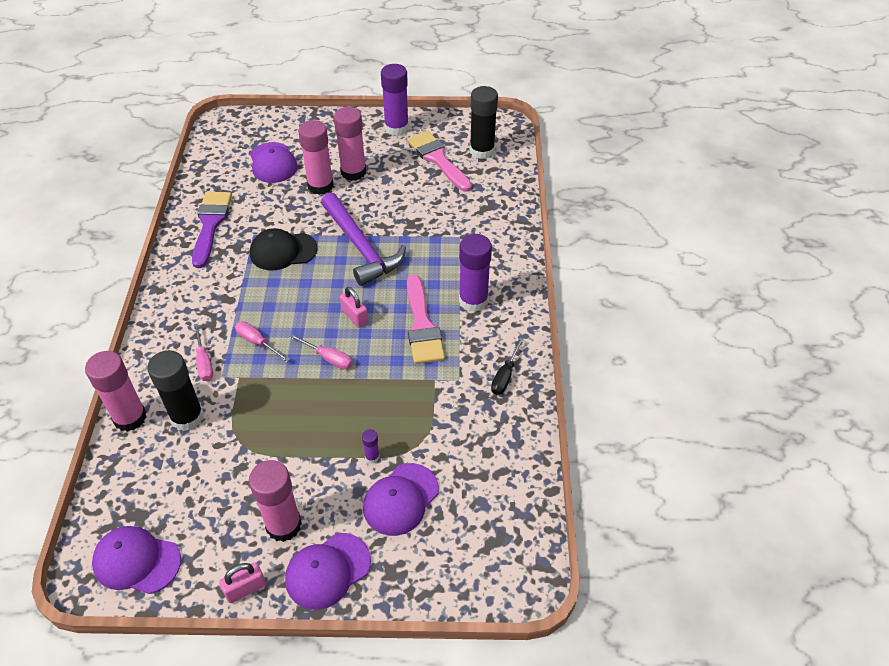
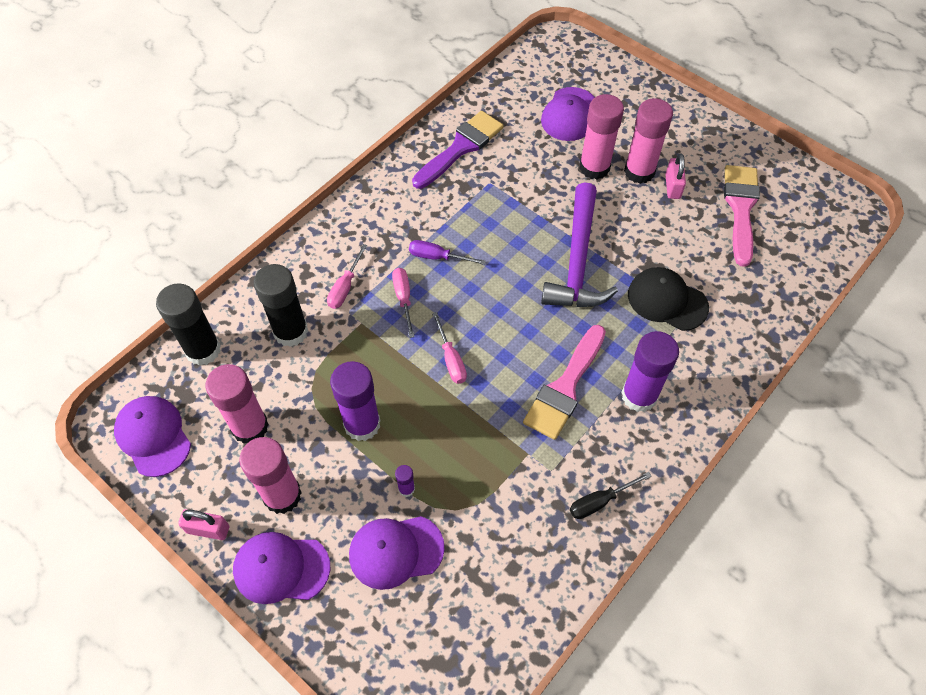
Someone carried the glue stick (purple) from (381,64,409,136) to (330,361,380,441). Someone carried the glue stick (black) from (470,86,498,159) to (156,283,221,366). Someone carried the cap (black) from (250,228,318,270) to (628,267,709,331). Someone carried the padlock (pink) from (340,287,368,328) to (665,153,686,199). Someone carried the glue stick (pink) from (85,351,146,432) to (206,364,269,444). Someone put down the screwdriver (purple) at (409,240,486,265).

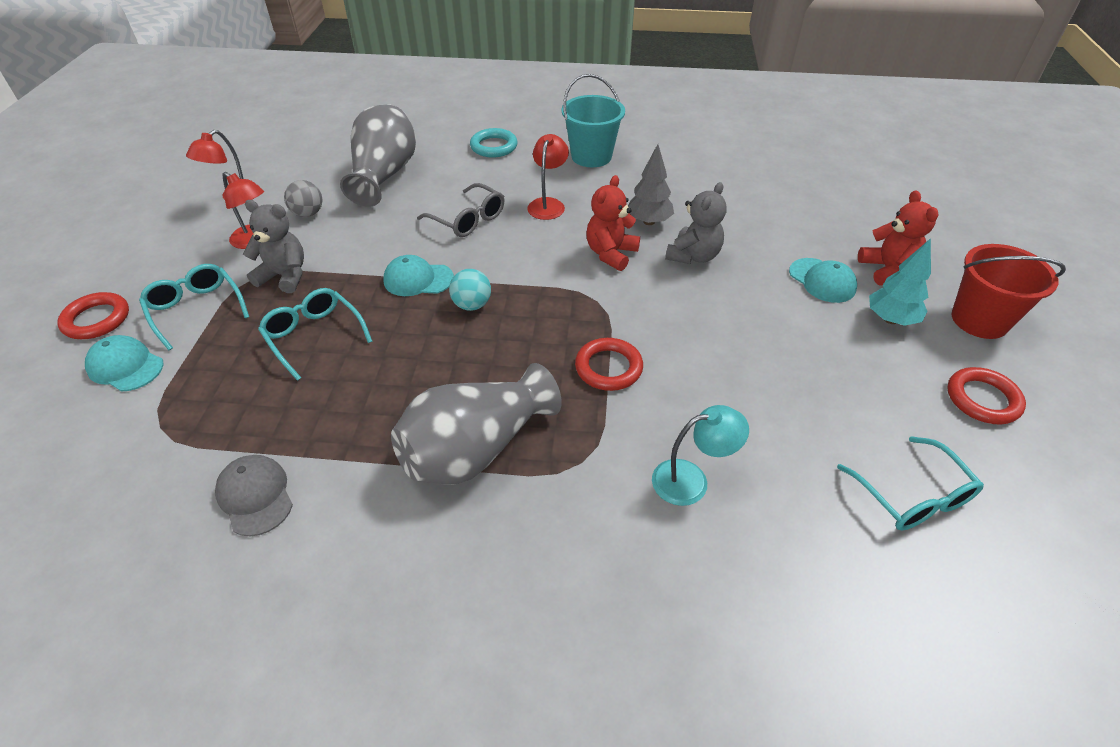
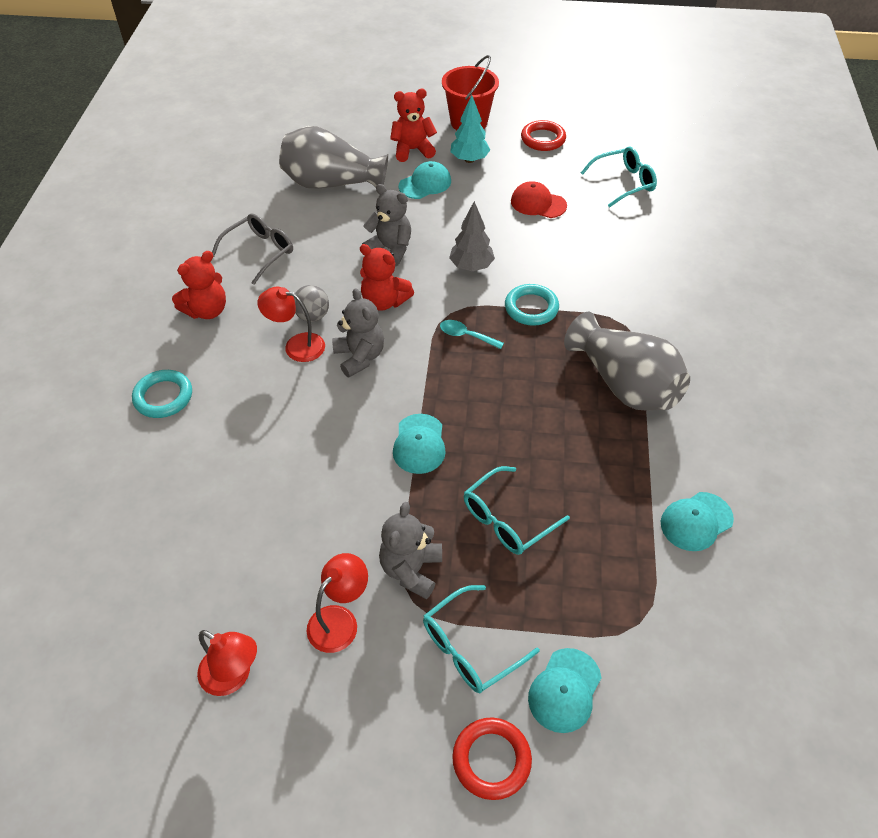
Someone swapped the bucket (turquoise) at (562,74,625,167) for the teddy bear (red) at (172,251,226,319). Someone carried the vase (grey) from (340,104,416,207) to (279,126,388,189). Someone carried the tree (grey) from (628,144,674,225) to (449,201,495,271). Someone carried the ball (grey) from (284,180,322,217) to (294,285,329,322). Someone carried the glasses (grey) from (417,183,505,237) to (212,214,293,285). Someone took away the ball (turquoise) at (449,269,491,311). Someone repainted the ring (red) at (575,338,643,391), which became the ring (turquoise) at (505,284,559,326). Someone took away the lamp (turquoise) at (652,405,749,506). Someone repainted the cap (grey) at (215,455,293,536), which became the cap (turquoise) at (661,492,734,551). Someone put down the cap (red) at (511,181,567,218). Someone put down the teddy bear (grey) at (332,288,384,378). Someone put down the spoon (turquoise) at (440,320,504,349).

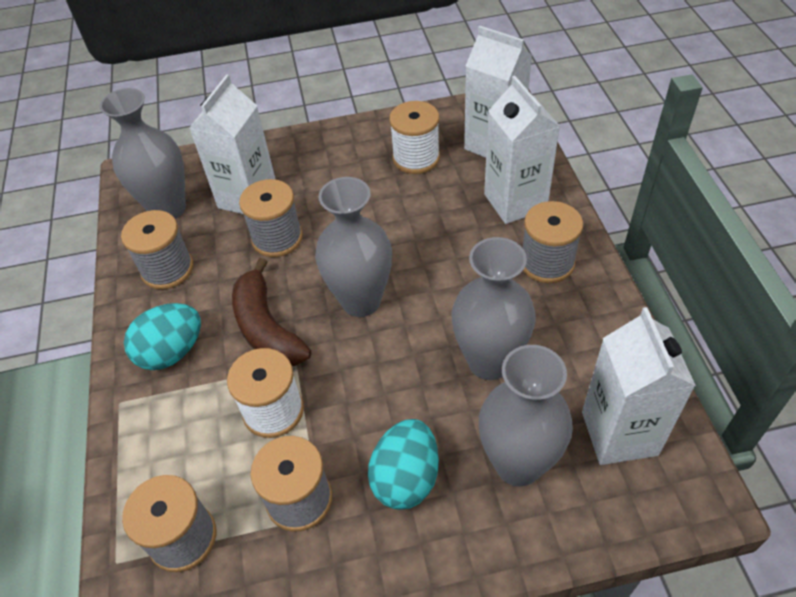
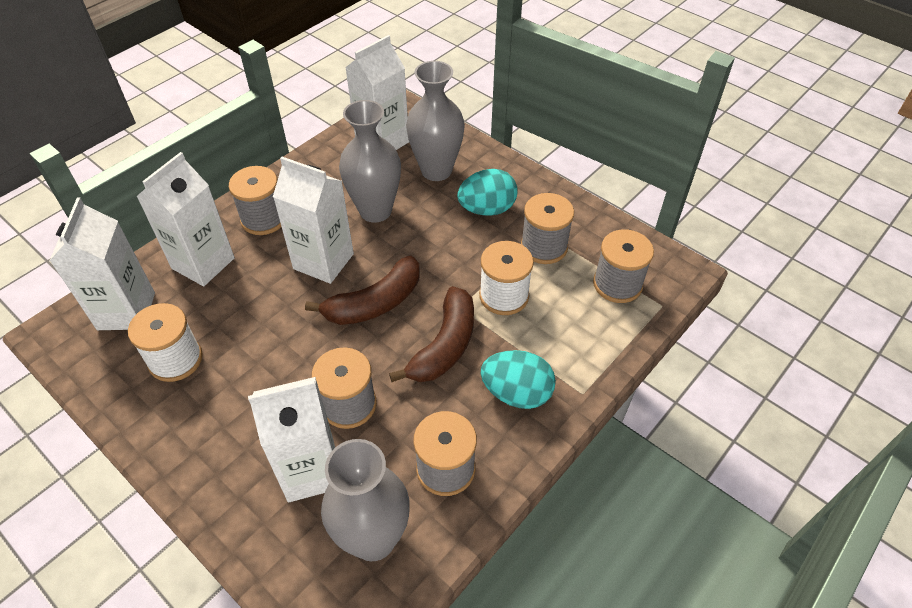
Someone swapped the vase (grey) at (315,177,392,317) for the banana (brown) at (305,256,420,325). Someone put down the carton (white) at (273,157,354,284).

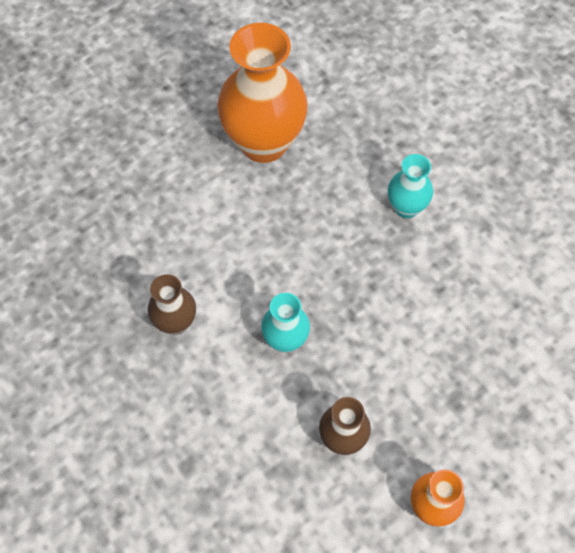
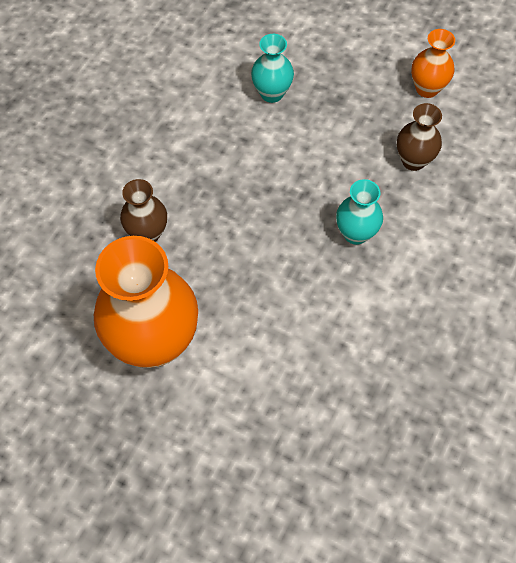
Someone carried the vase (turquoise) from (388,154,433,218) to (251,34,294,103). Someone carried the vase (brown) from (147,274,196,335) to (120,179,167,242).

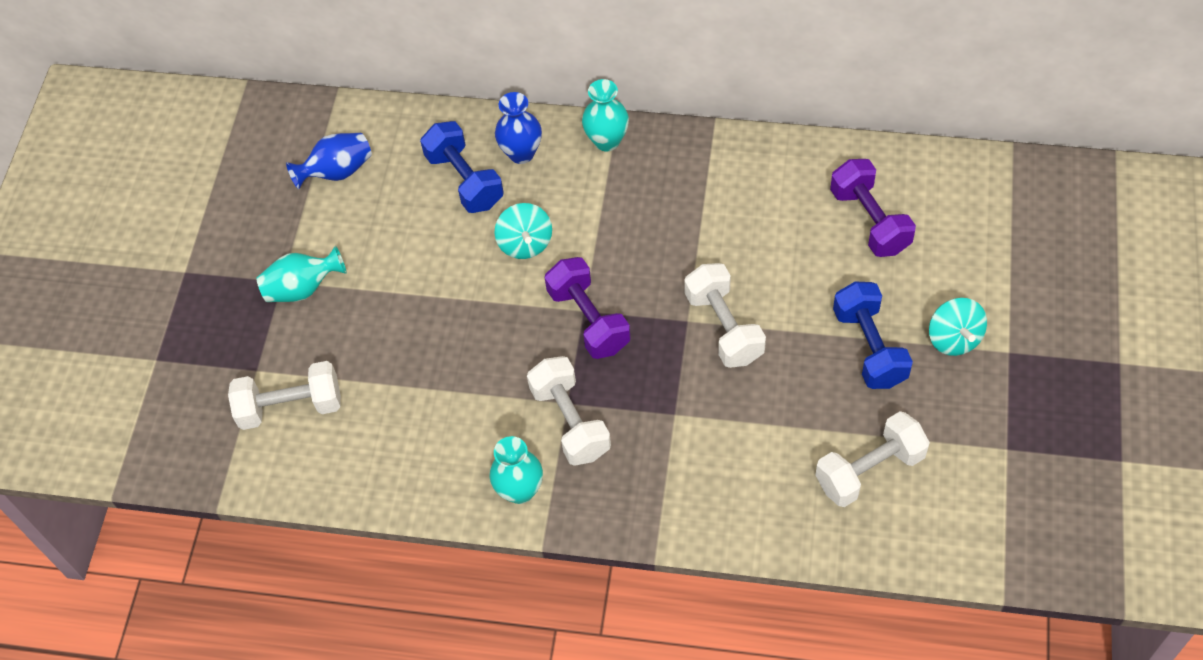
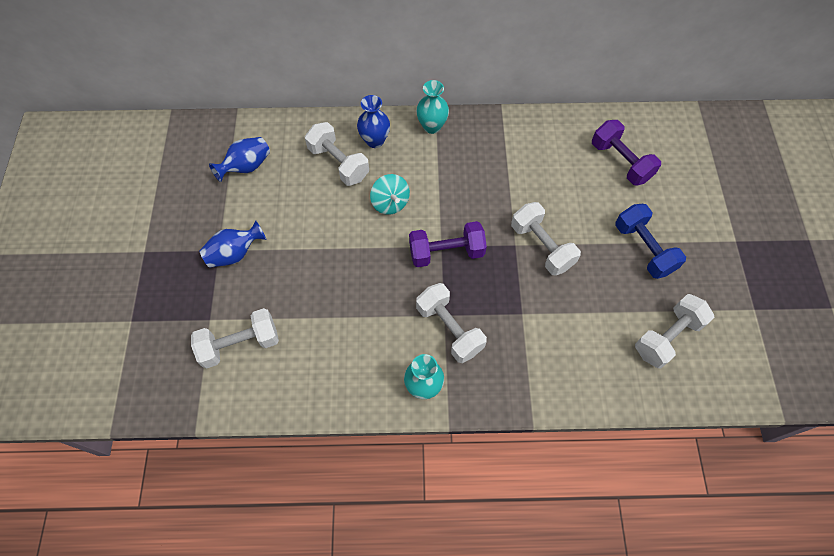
Someone repainted the dumbbell (blue) at (420,121,504,213), which became the dumbbell (white) at (305,122,369,186). Someone repainted the vase (turquoise) at (256,246,347,302), which became the vase (blue) at (199,220,267,268). Someone rotated the dumbbell (purple) at (545,257,630,359) by 60 degrees counterclockwise. Someone took away the spinning top (turquoise) at (929,298,987,356).

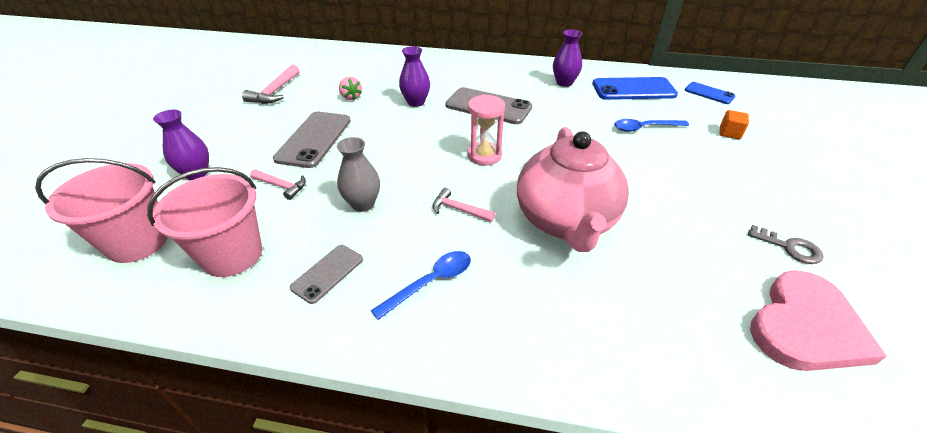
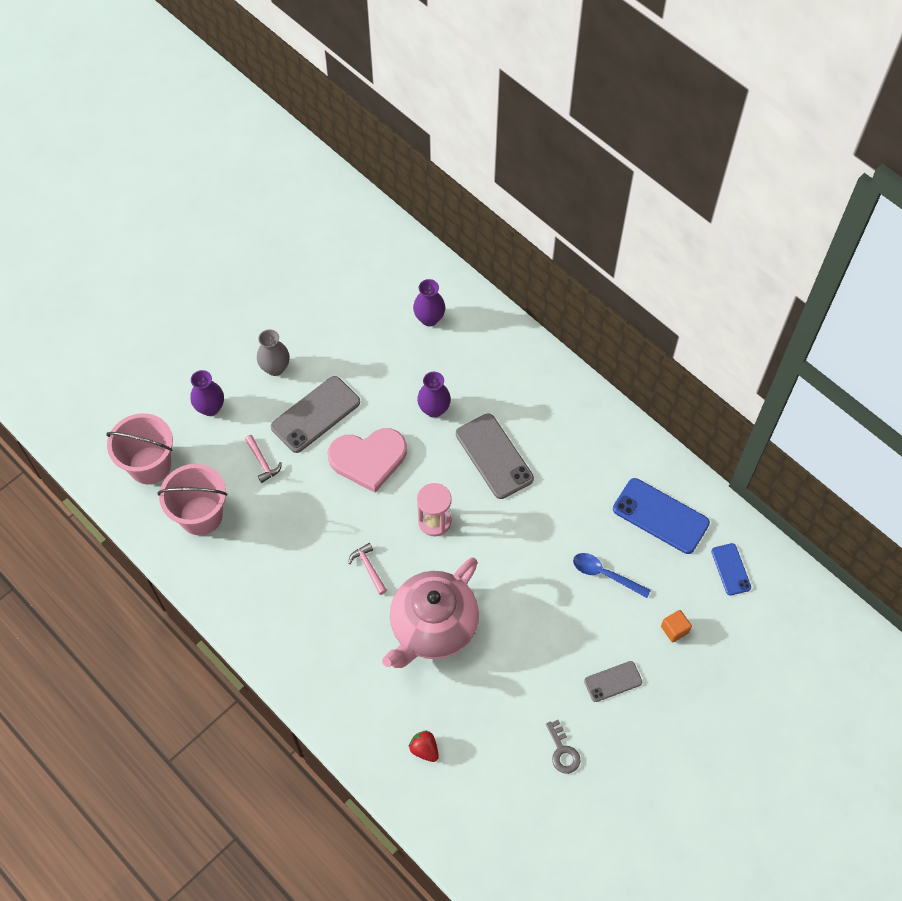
Someone carried the vase (purple) from (553,30,582,87) to (413,279,445,326). Someone took away the hammer (pink) at (242,64,299,104). Someone took away the strawberry (pink) at (339,77,362,100). Someone carried the vase (grey) from (337,137,380,212) to (257,329,290,376). Someone carried the phone (grey) from (290,245,363,304) to (584,661,642,702). Someone took away the spoon (blue) at (371,251,471,320). Someone carried the heart (pink) from (750,270,887,371) to (328,428,407,493). Someone put down the strawberry (red) at (408,730,439,762).

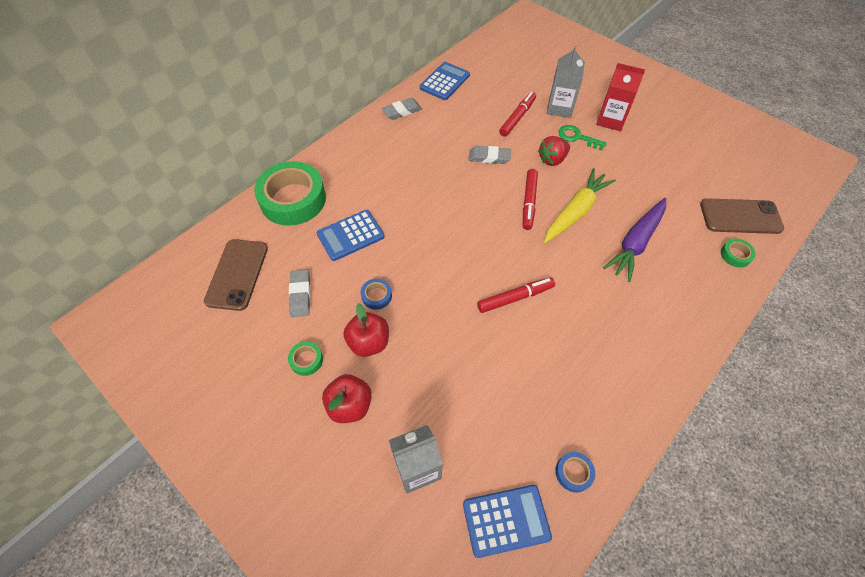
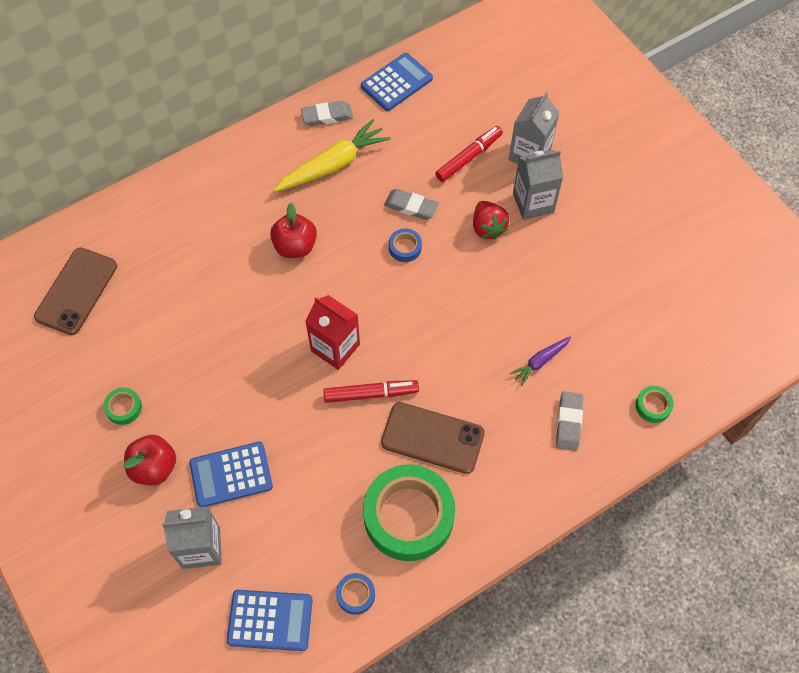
Someone carried the carton (red) from (596,63,645,131) to (305,295,360,370). Someone swapped the key (green) at (558,125,607,150) for the carton (grey) at (513,150,563,220). Someone rotated the strawberry (red) at (538,136,570,166) by 90 degrees counterclockwise. Someone carried the tape (green) from (254,161,326,226) to (363,464,455,561). Someone carried the carrot (yellow) from (544,168,616,243) to (273,119,391,192). Someone took away the marker (red) at (523,169,538,230). Someone scaled the carrot (purple) at (603,198,666,282) by 0.53. Someone carried the phone (brown) from (700,198,784,234) to (381,402,485,474). Someone carried the calculator (blue) from (317,210,385,261) to (189,442,273,507). Someone carried the eraser (grey) from (289,270,311,317) to (556,391,583,451). Someone carried the tape (blue) from (361,278,392,310) to (389,228,422,262). Someone carried the apple (red) from (343,303,389,357) to (270,203,317,258).

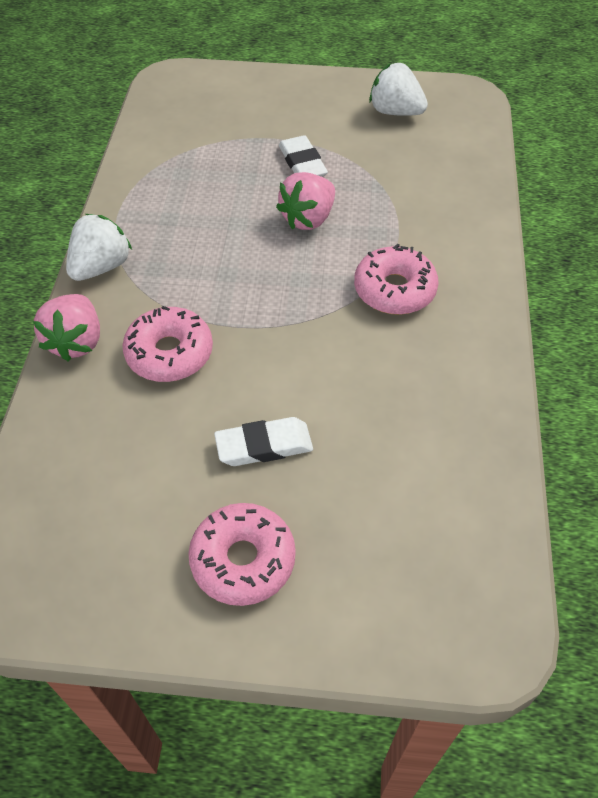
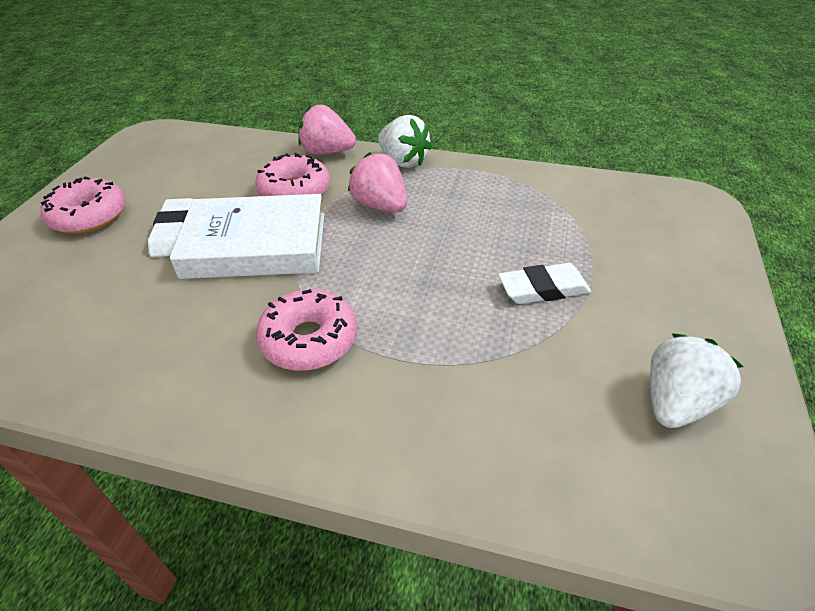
Someone carried the strawberry (pink) from (276,172,335,230) to (348,152,407,212). Someone put down the book (white) at (170,194,324,279).

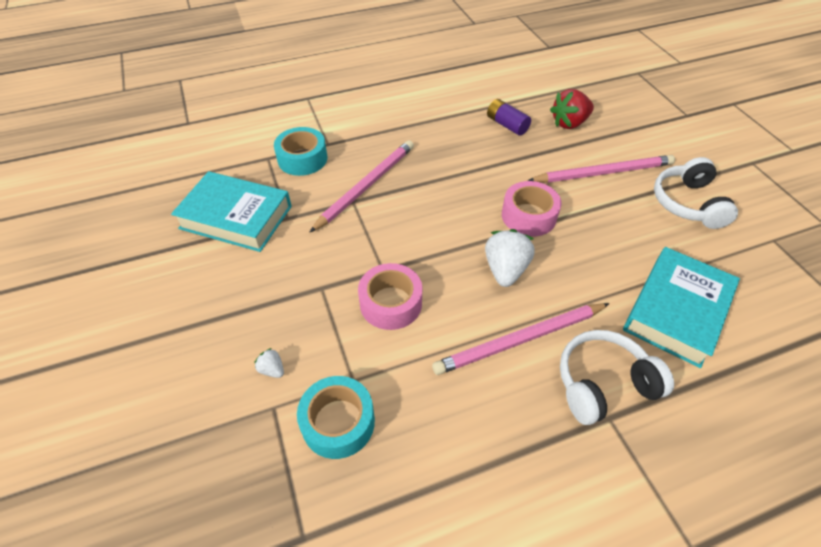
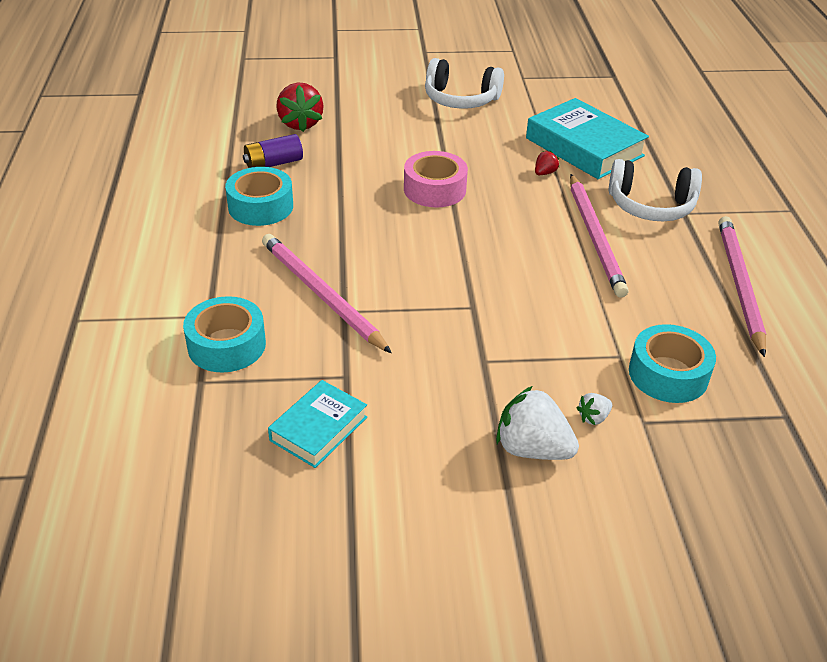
Someone carried the pencil (pink) from (527,155,675,183) to (718,216,766,357). Someone scaled the book (turquoise) at (171,171,292,252) by 0.59. Someone carried the strawberry (white) from (485,229,535,287) to (496,386,579,460). Someone took away the tape (pink) at (358,263,423,330). Someone rotated the headphones (white) at (560,330,674,425) by 75 degrees counterclockwise. Someone put down the strawberry (red) at (535,150,559,175). Someone put down the tape (turquoise) at (225,167,293,226).

